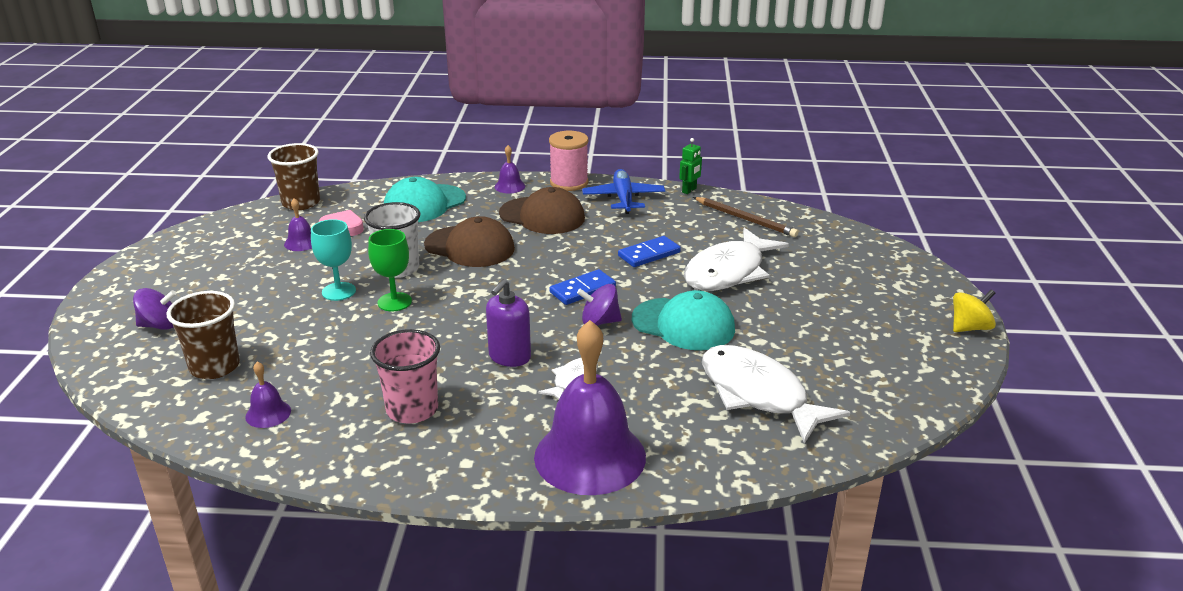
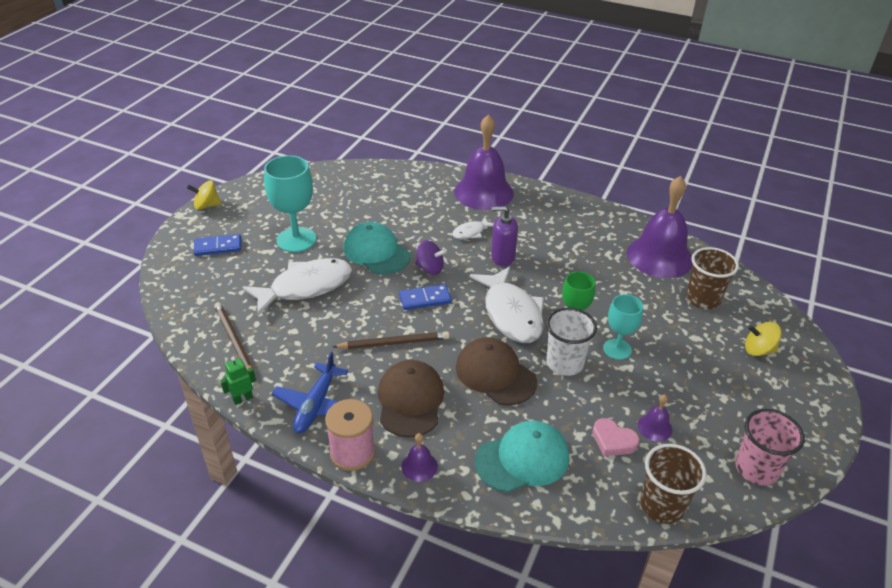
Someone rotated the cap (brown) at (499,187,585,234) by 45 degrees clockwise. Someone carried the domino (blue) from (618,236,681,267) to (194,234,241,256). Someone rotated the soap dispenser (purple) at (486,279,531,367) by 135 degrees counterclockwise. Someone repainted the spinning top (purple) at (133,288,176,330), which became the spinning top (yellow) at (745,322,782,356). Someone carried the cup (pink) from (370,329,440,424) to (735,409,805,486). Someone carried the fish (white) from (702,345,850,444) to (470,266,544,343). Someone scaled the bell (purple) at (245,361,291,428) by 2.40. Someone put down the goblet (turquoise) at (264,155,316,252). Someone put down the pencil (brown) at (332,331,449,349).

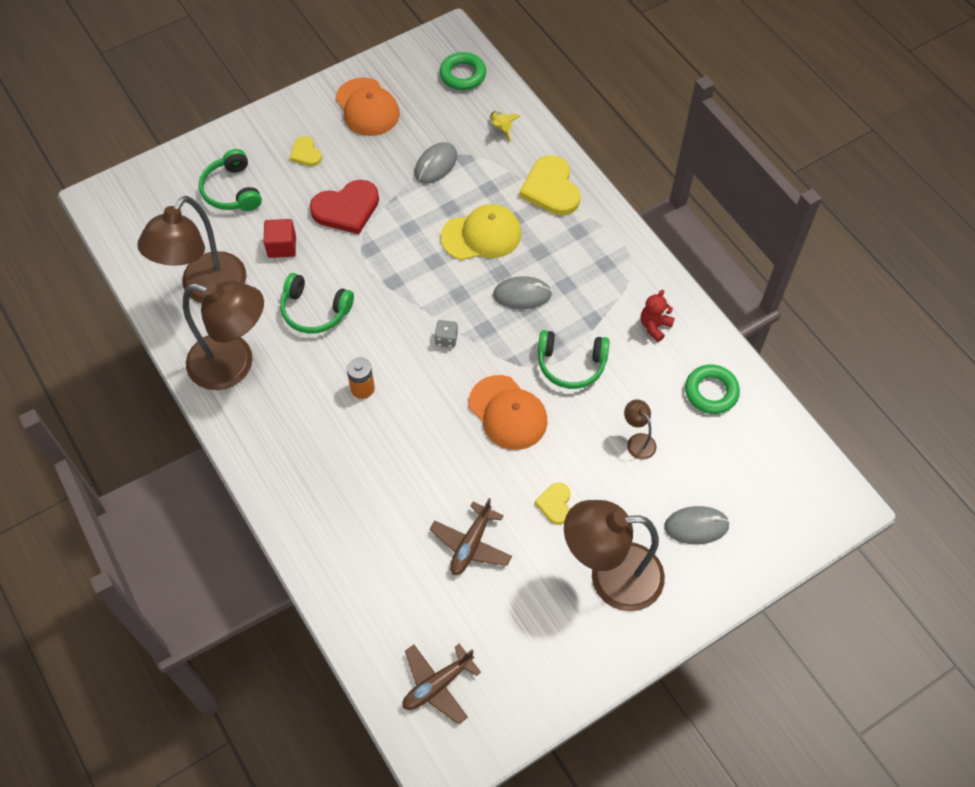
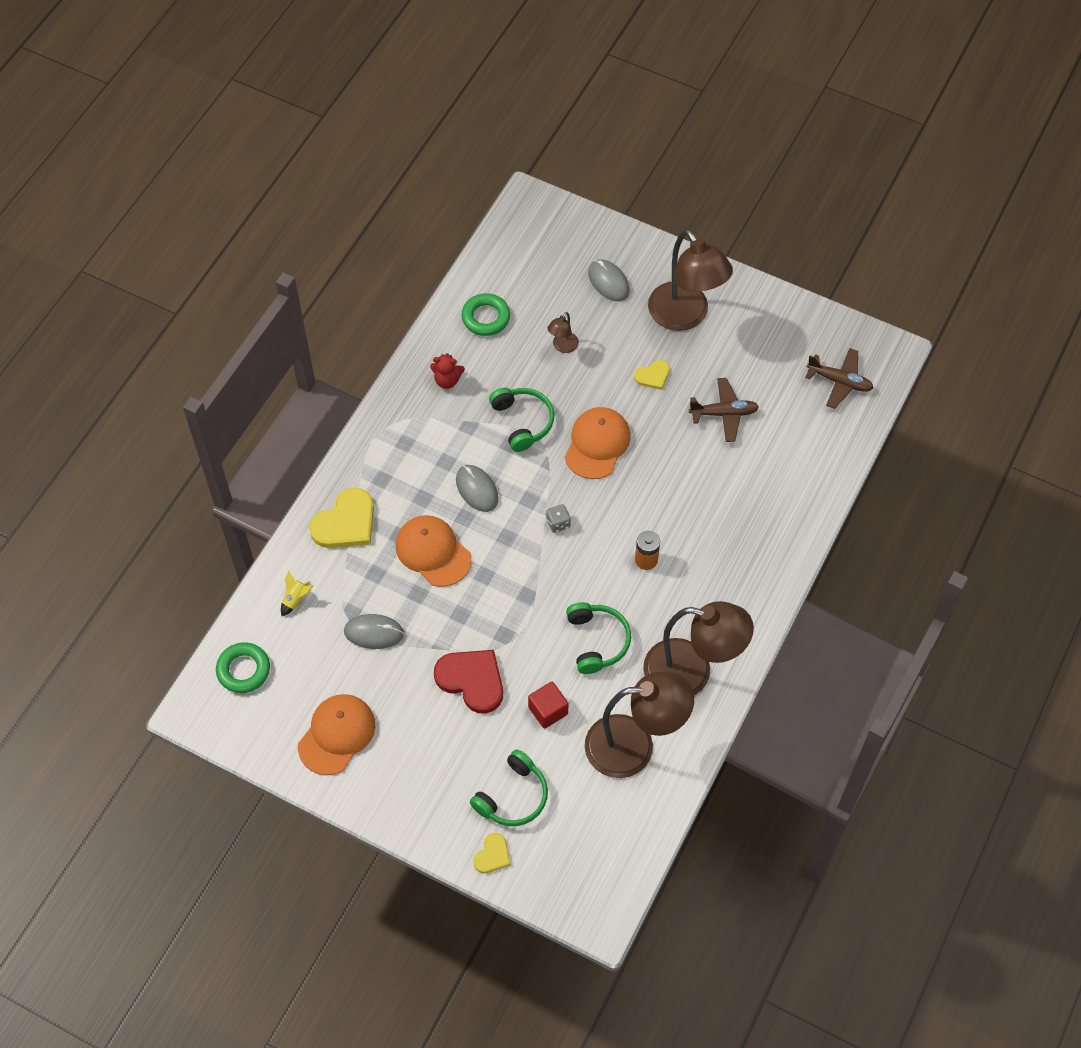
Someone carried the heart (yellow) from (290,136,322,166) to (473,833,511,873). Someone repainted the cap (yellow) at (441,204,521,260), which became the cap (orange) at (396,515,472,587). Someone rotated the lamp (brown) at (183,281,264,390) by 120 degrees clockwise.

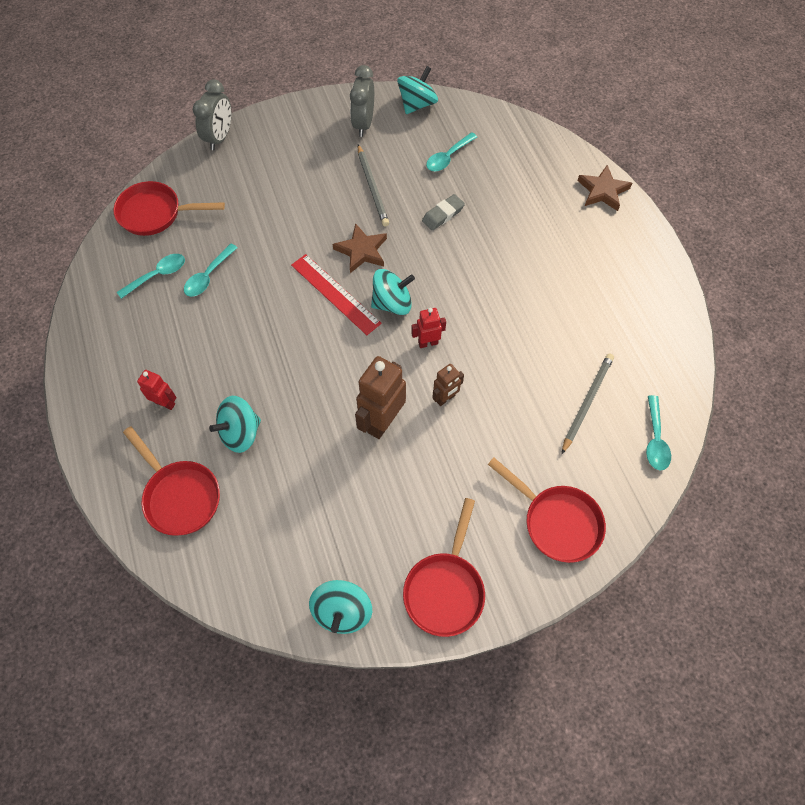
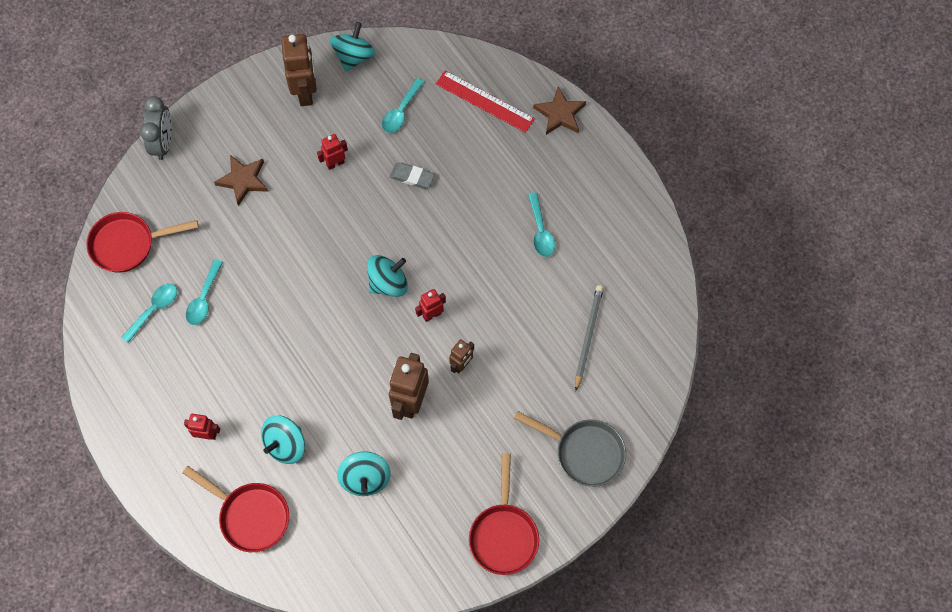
Someone swapped the clock (grey) at (350,65,374,137) for the robot (brown) at (281,34,317,106). Someone swapped the pencil (grey) at (358,144,389,226) for the robot (red) at (317,134,348,170). Someone rotated the eraser (grey) at (422,194,465,230) by 75 degrees clockwise. Someone carried the star (brown) from (332,223,387,273) to (214,155,268,206). Someone carried the ruler (red) from (291,254,382,335) to (436,71,535,133). Someone carried the spoon (turquoise) from (646,395,671,470) to (528,193,555,257). Someone repainted the pan (red) at (488,458,606,563), which became the pan (grey) at (514,411,626,487). Someone carried the spinning top (turquoise) from (309,580,372,634) to (337,451,391,496).

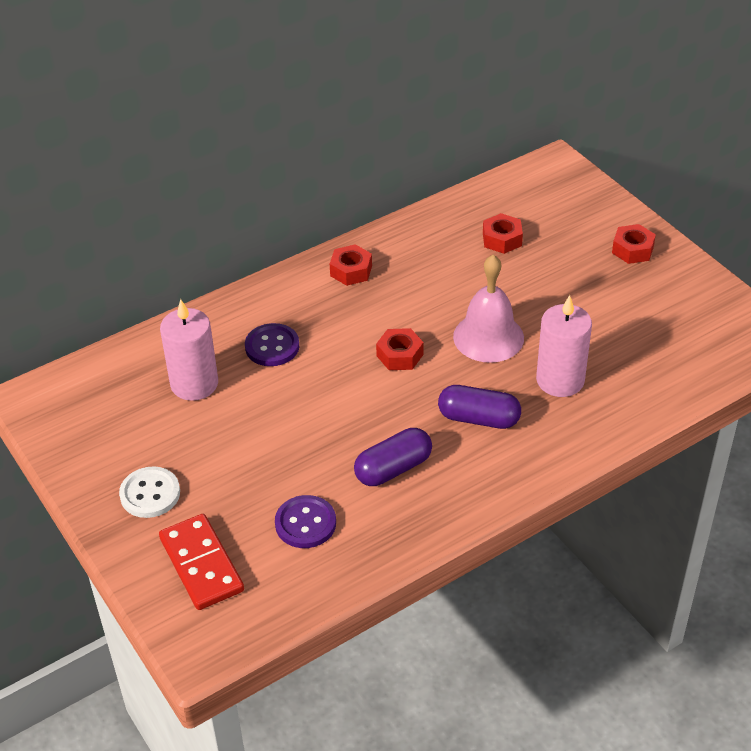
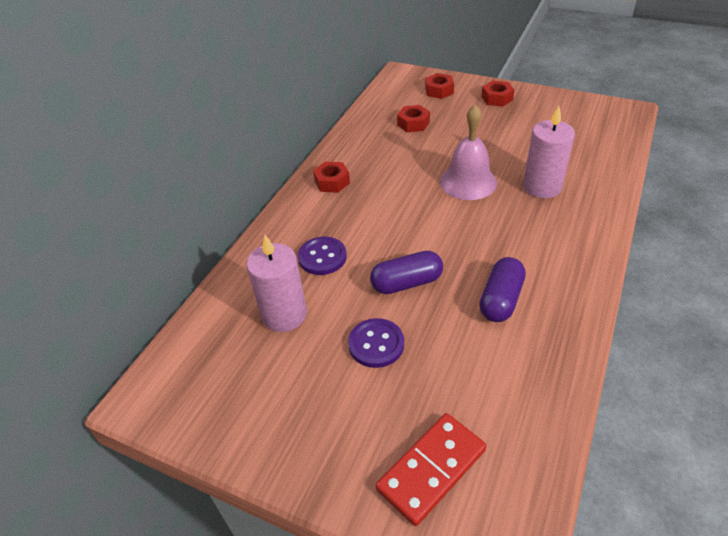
Someone carried the nut (red) from (376,328,424,370) to (425,73,454,99). Someone carried the capsule (purple) from (438,385,521,429) to (370,251,443,294). Someone took away the button (white) at (119,466,180,518). Someone carried the button (purple) from (275,495,336,548) to (348,318,404,368). Someone rotated the domino (red) at (159,514,244,610) by 75 degrees counterclockwise.

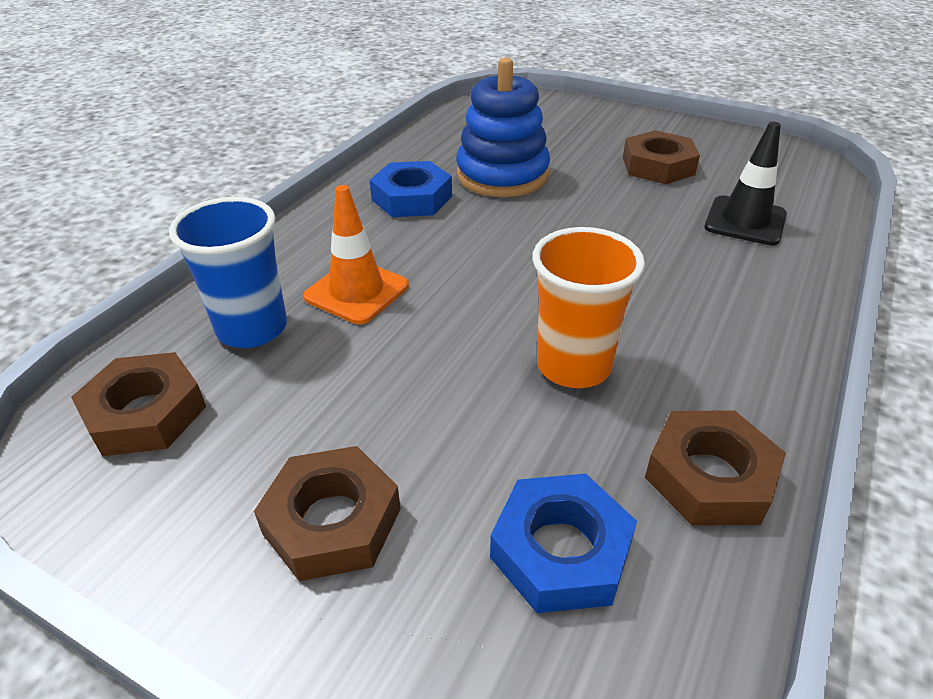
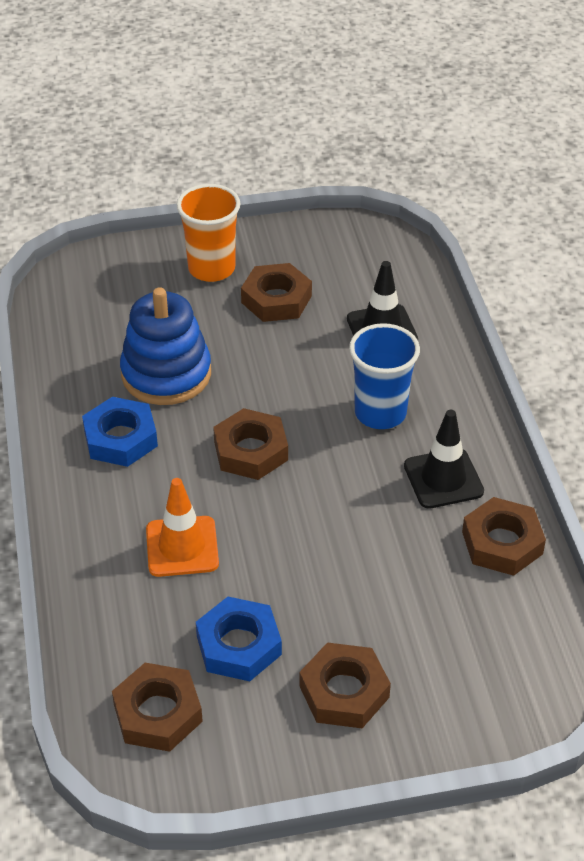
Someone carried the cup (blue) from (169,197,287,348) to (349,323,420,429). Someone carried the cup (orange) from (532,227,645,388) to (177,184,241,282). Someone carried the nut (blue) from (490,474,637,613) to (196,597,282,681). Someone put down the nut (brown) at (213,408,288,480). Someone put down the traffic cone (black) at (404,410,484,509).

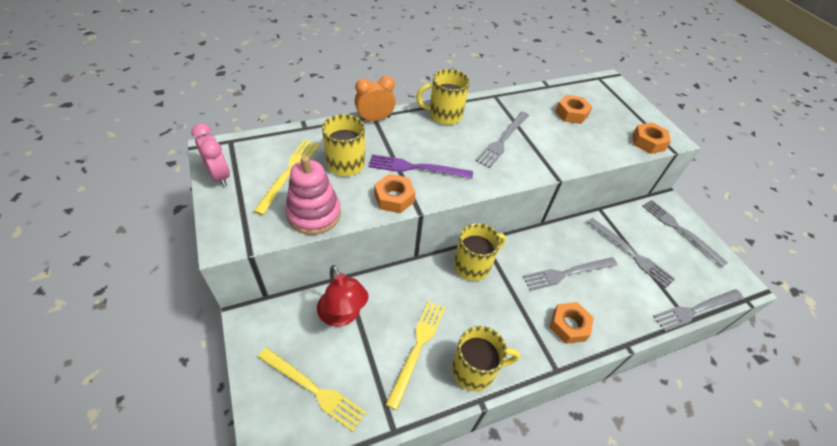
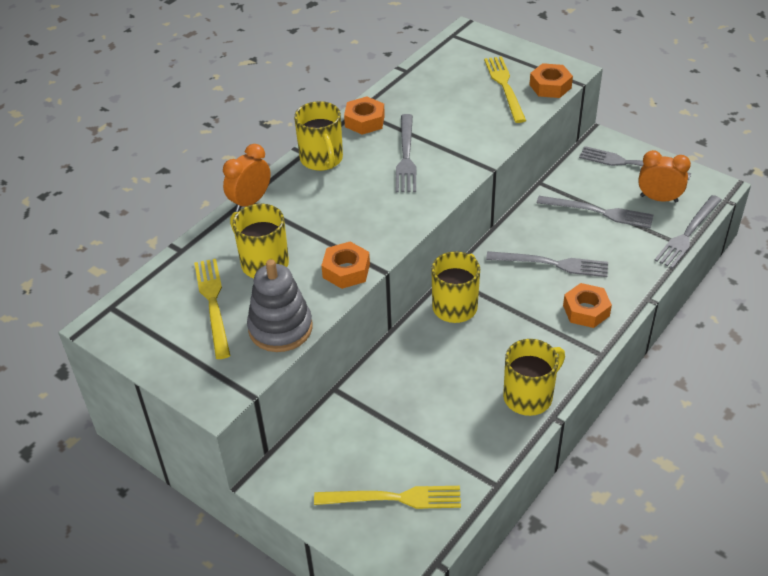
Someone rotated the mug (yellow) at (416,69,470,125) by 75 degrees counterclockwise. Someone carried the nut (orange) from (555,95,592,124) to (344,97,385,135). Someone took away the clock (pink) at (191,123,230,187). Someone took away the fork (purple) at (369,155,473,179). Someone repainted the stacking toy (pink) at (285,156,341,235), which became the stacking toy (grey) at (247,259,313,352). Someone rotated the fork (grey) at (523,257,618,291) by 120 degrees counterclockwise. Someone took away the lamp (red) at (317,265,369,327). Someone carried the fork (yellow) from (386,301,445,410) to (484,56,526,123). Someone put down the clock (orange) at (638,150,691,202).

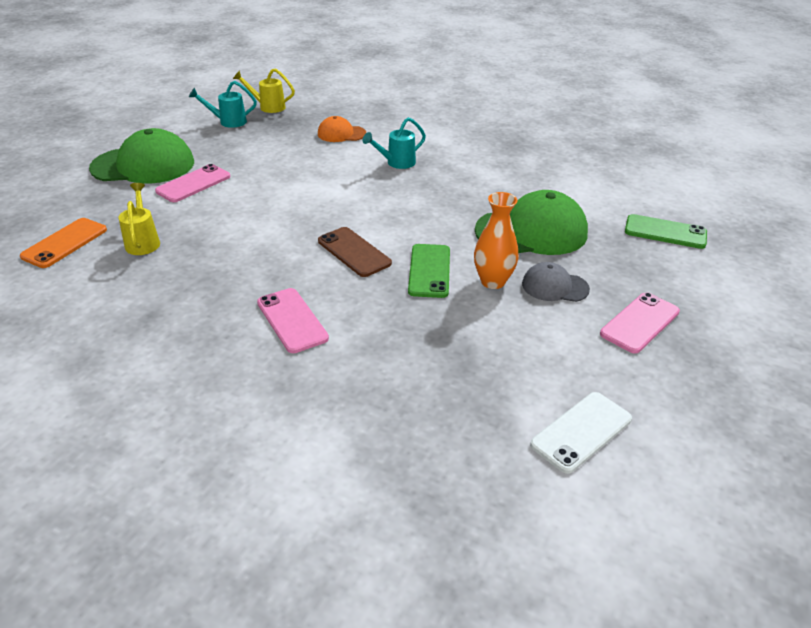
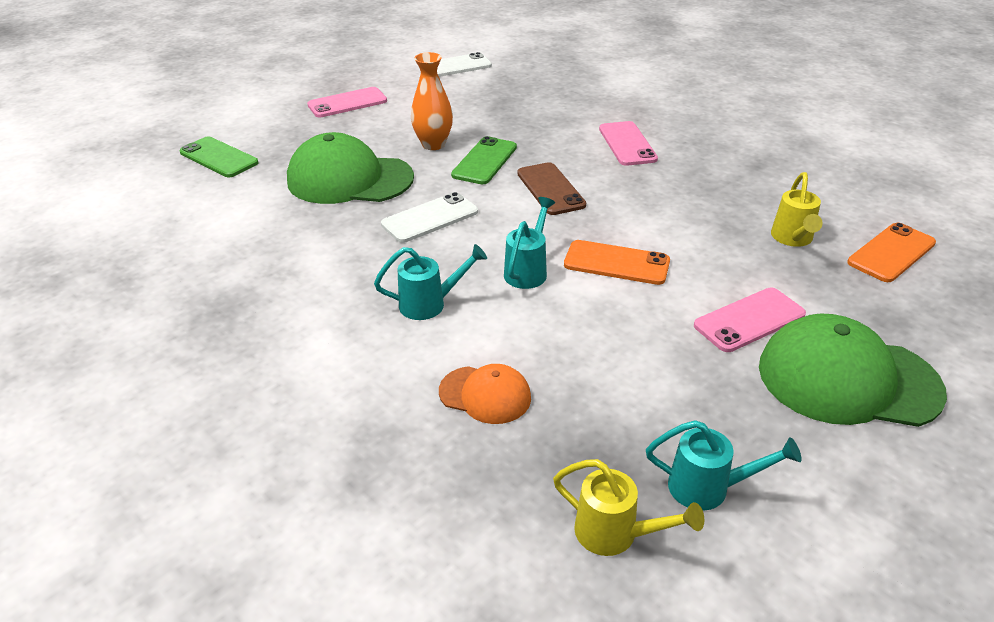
Someone took away the cap (grey) at (522,262,590,302). Someone put down the phone (white) at (381,192,478,243). Someone put down the watering can (turquoise) at (504,197,555,289). Someone put down the phone (orange) at (564,240,670,285).

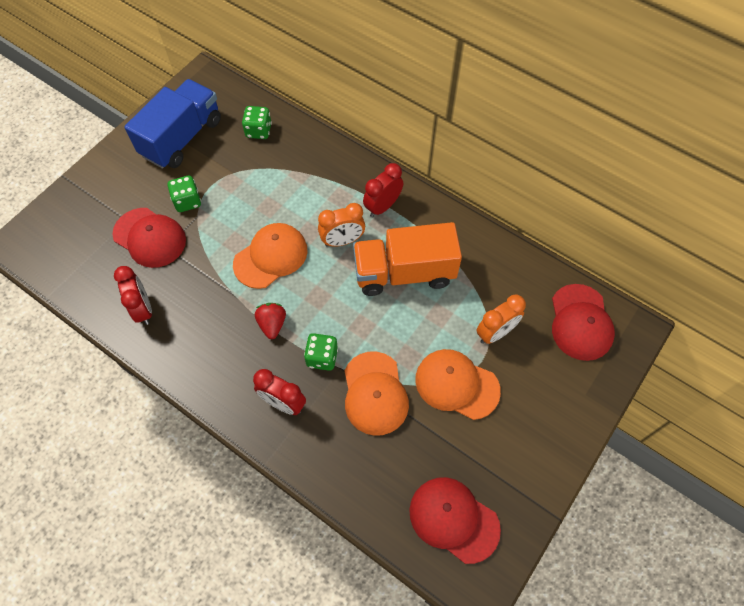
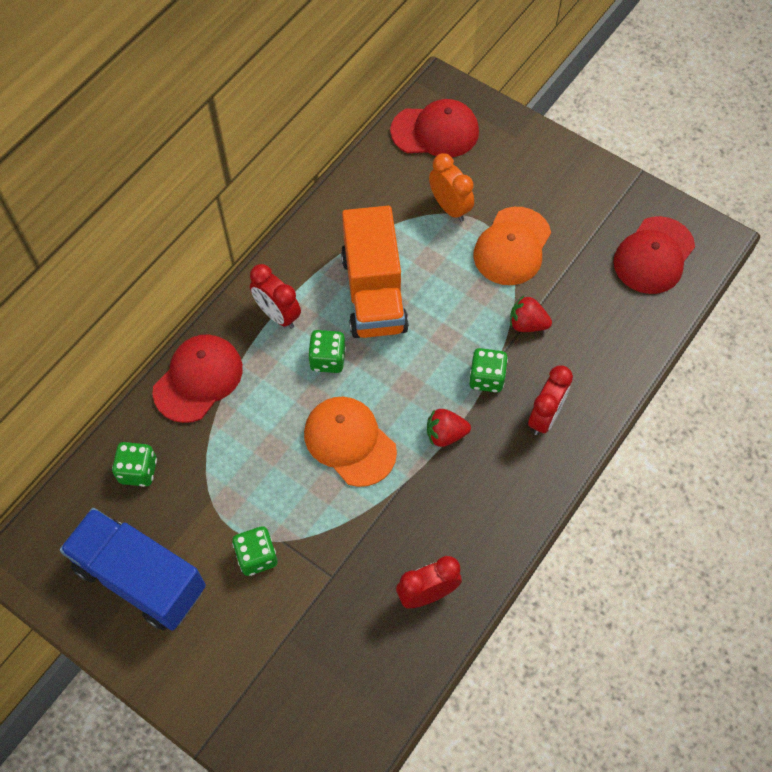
Someone swapped the clock (orange) at (318,203,365,247) for the dice (green) at (308,330,346,373). Someone carried the cap (red) from (112,208,186,268) to (152,334,243,423). Someone swapped the cap (orange) at (344,351,409,436) for the strawberry (red) at (510,296,552,332).

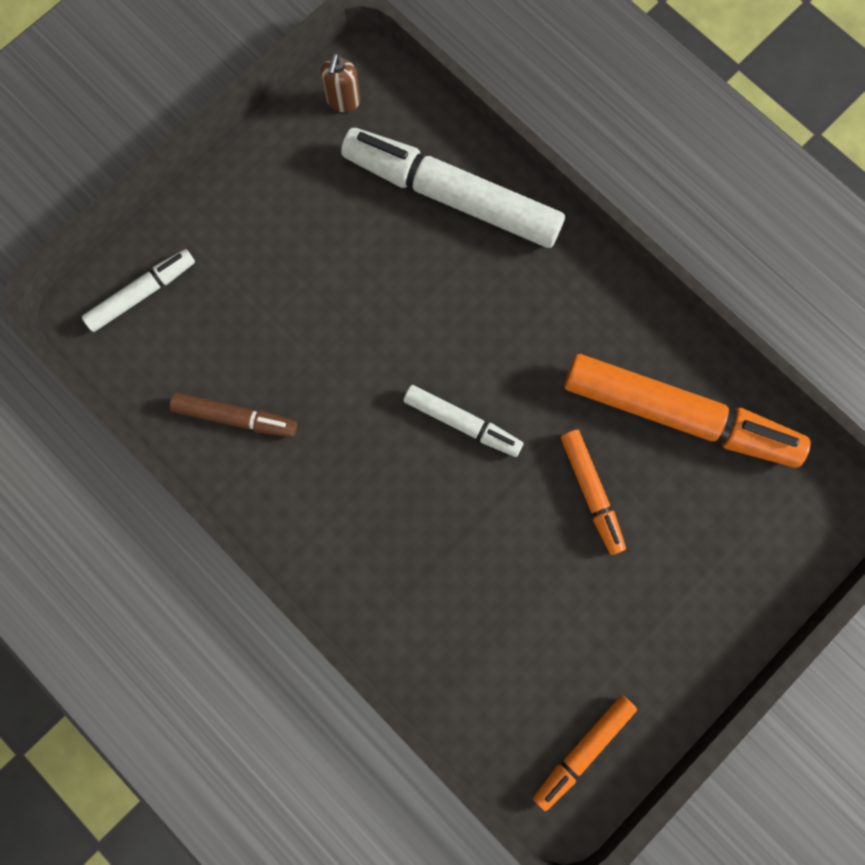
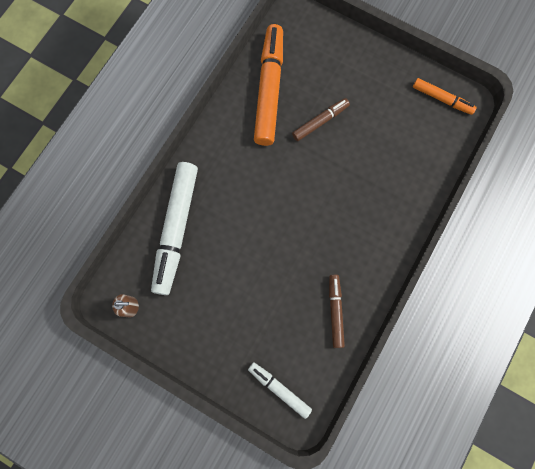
Someone took away the marker (white) at (403,385,524,457). Someone repainted the marker (orange) at (561,430,626,555), which became the marker (brown) at (292,98,350,141).

